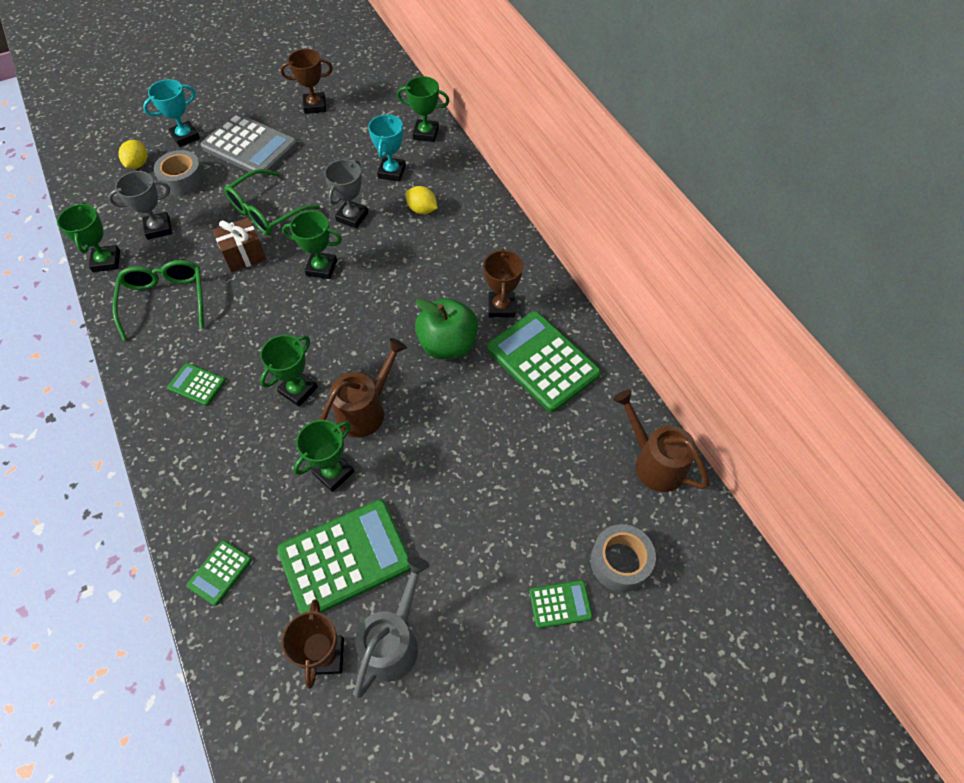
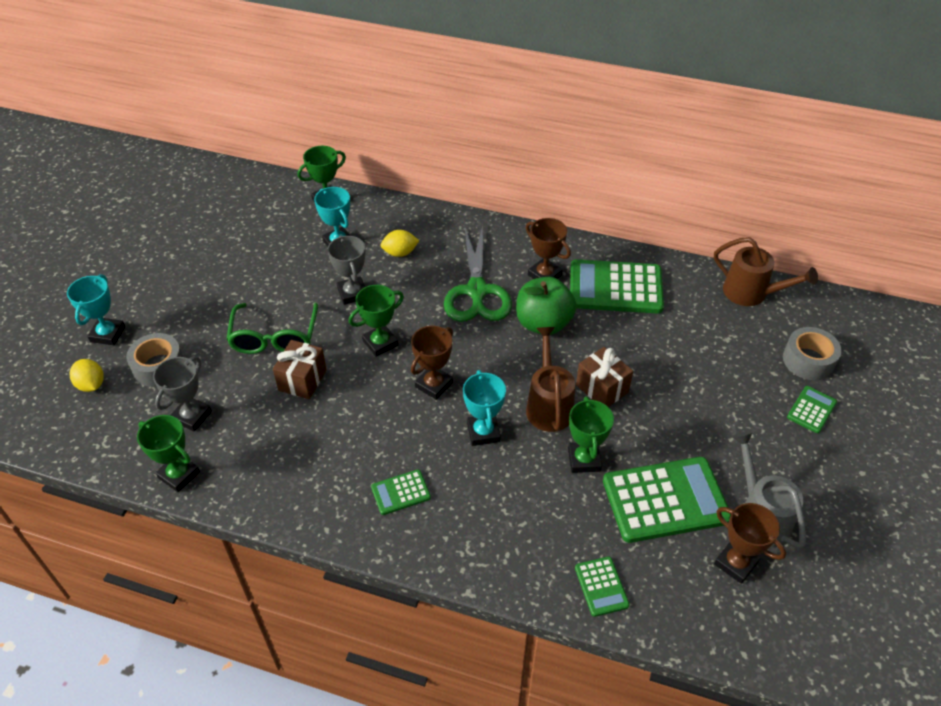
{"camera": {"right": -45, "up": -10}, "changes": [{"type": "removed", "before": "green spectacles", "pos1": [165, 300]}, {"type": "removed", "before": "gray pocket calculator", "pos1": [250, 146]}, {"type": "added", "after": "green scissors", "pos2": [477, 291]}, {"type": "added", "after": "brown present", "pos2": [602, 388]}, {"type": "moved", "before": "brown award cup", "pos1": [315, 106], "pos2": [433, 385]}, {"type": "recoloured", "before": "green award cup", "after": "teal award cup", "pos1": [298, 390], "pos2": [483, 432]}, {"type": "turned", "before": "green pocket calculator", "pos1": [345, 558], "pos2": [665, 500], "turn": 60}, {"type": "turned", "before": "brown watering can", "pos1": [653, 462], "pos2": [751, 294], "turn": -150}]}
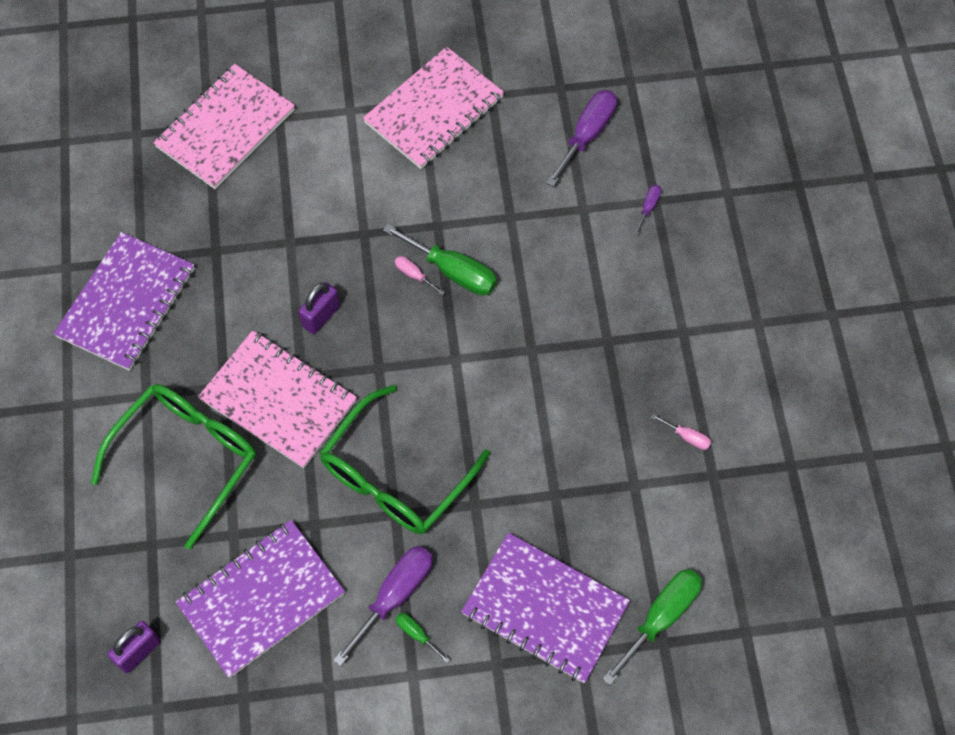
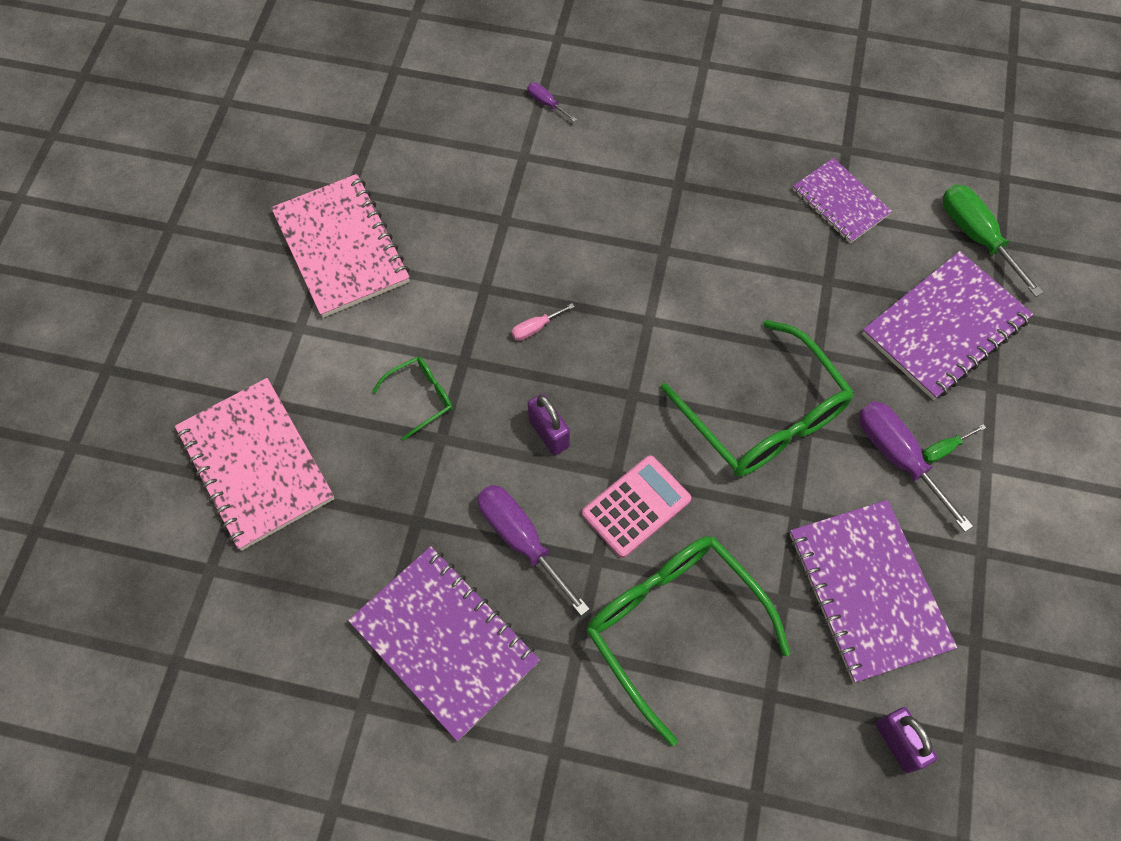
{"camera": {"right": -70, "up": 0}, "changes": [{"type": "removed", "before": "green hand screwdriver", "pos1": [453, 271]}, {"type": "removed", "before": "rose-pink hand screwdriver", "pos1": [687, 437]}, {"type": "added", "after": "green spectacles", "pos2": [420, 398]}, {"type": "added", "after": "purple notepad", "pos2": [840, 202]}, {"type": "moved", "before": "purple hand screwdriver", "pos1": [587, 135], "pos2": [521, 540]}, {"type": "replaced", "before": "rose-pink notepad", "after": "rose-pink pocket calculator", "pos1": [279, 400], "pos2": [636, 506]}]}
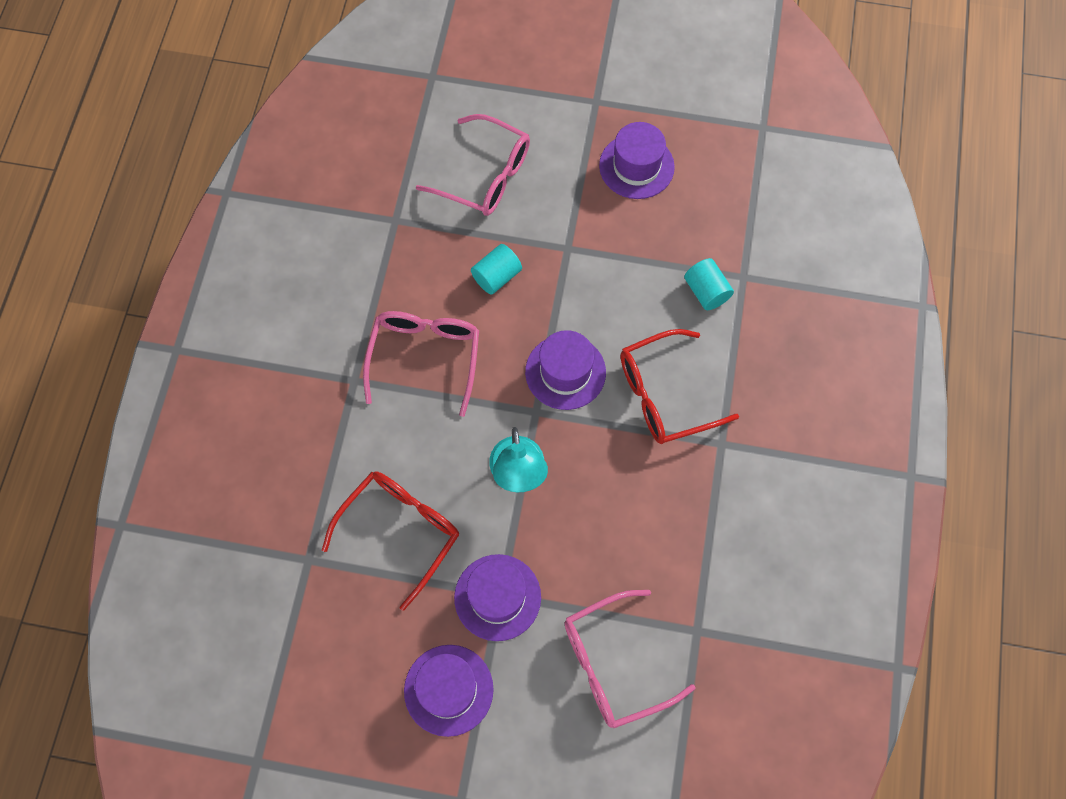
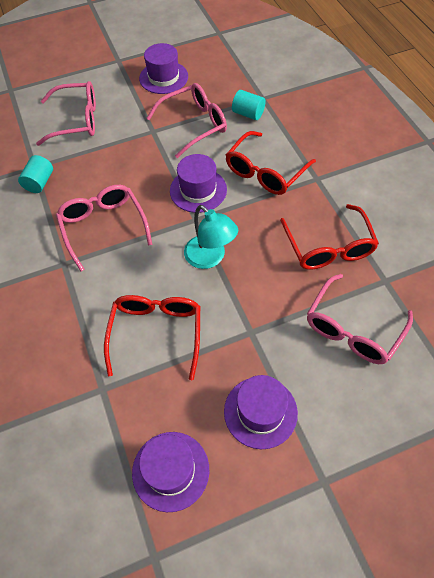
{"camera": {"right": -30, "up": -10}, "changes": [{"type": "added", "after": "rose-pink spectacles", "pos2": [194, 124]}, {"type": "added", "after": "red spectacles", "pos2": [329, 247]}, {"type": "moved", "before": "purple tall hat", "pos1": [497, 597], "pos2": [170, 470]}, {"type": "moved", "before": "teal solid cylinder", "pos1": [496, 276], "pos2": [39, 182]}]}
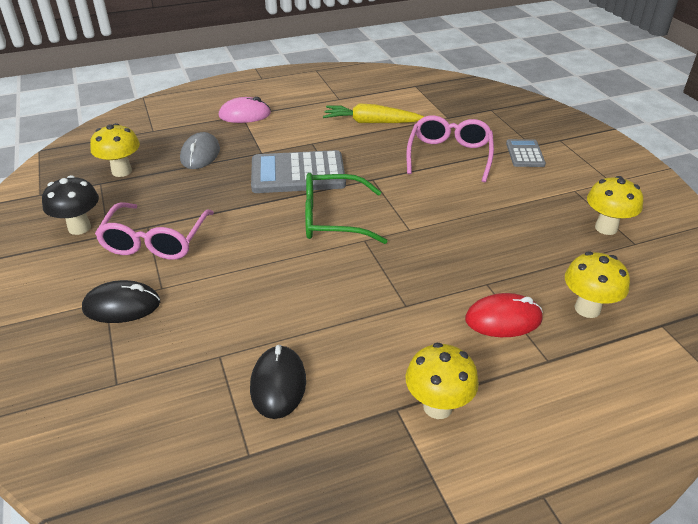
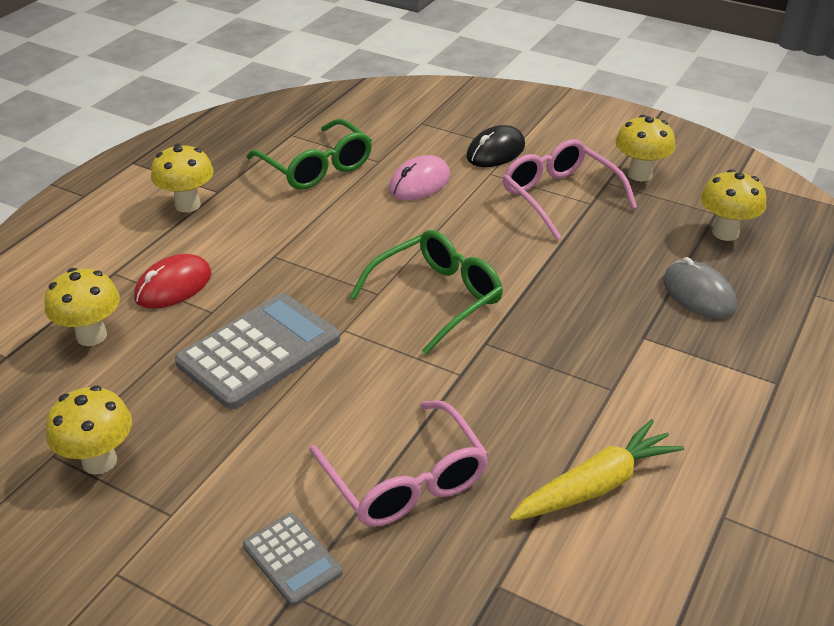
{"camera": {"right": 140, "up": 0}, "changes": [{"type": "moved", "before": "rose-pink PC mouse", "pos1": [245, 115], "pos2": [419, 183]}, {"type": "moved", "before": "gray pocket calculator", "pos1": [298, 173], "pos2": [259, 351]}, {"type": "replaced", "before": "black PC mouse", "after": "green spectacles", "pos1": [278, 384], "pos2": [316, 167]}, {"type": "recoloured", "before": "black fungus", "after": "bright yellow fungus", "pos1": [79, 228], "pos2": [640, 174]}]}
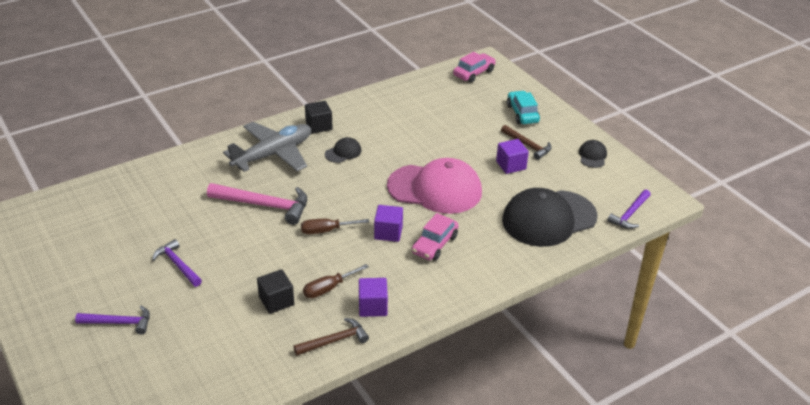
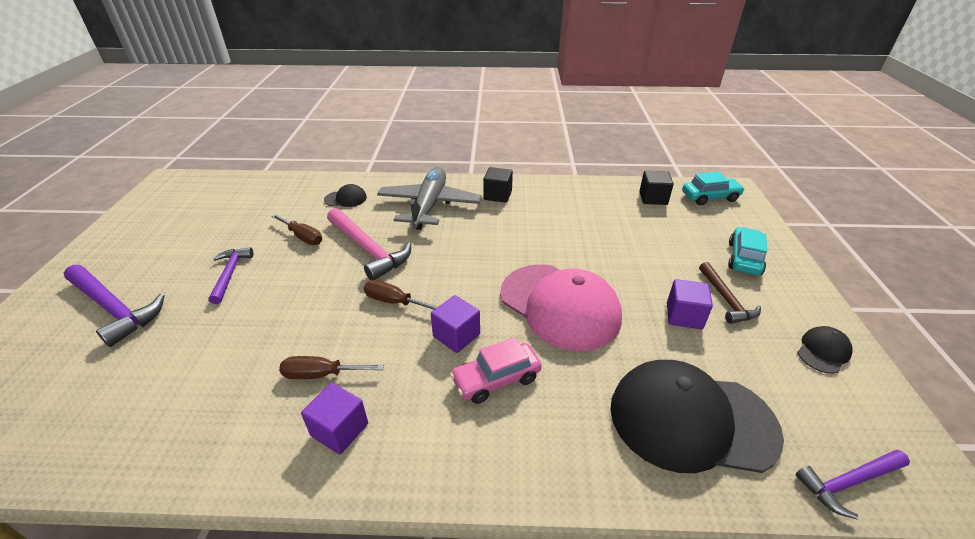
{"camera": {"right": 35, "up": 0}, "changes": [{"type": "removed", "before": "brown carpenter's hammer", "pos1": [335, 340]}, {"type": "added", "after": "brown hand screwdriver", "pos2": [303, 237]}, {"type": "moved", "before": "black solid cube", "pos1": [276, 301], "pos2": [653, 198]}, {"type": "moved", "before": "black cap", "pos1": [343, 152], "pos2": [346, 199]}, {"type": "recoloured", "before": "rose-pink car", "after": "teal car", "pos1": [474, 73], "pos2": [710, 197]}, {"type": "turned", "before": "gray plane", "pos1": [273, 154], "pos2": [429, 206], "turn": -75}, {"type": "resized", "before": "purple carpenter's hammer", "pos1": [119, 323], "pos2": [114, 309], "scale": 1.63}]}
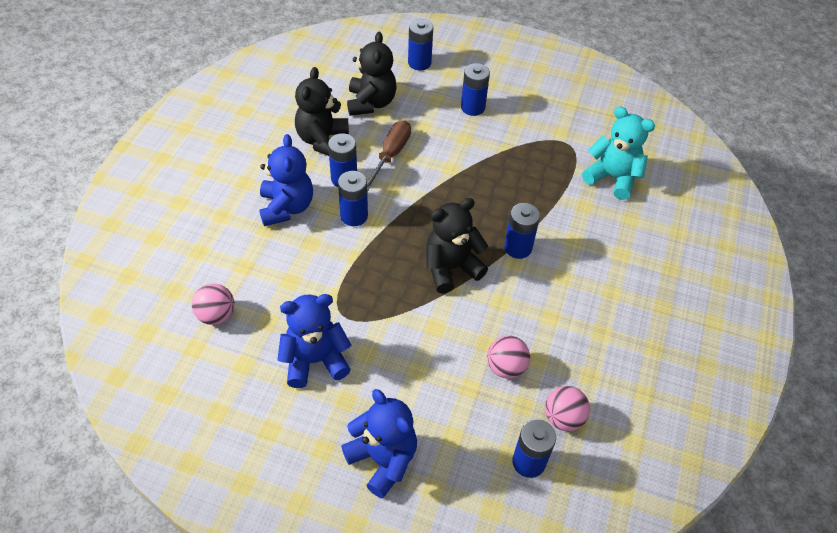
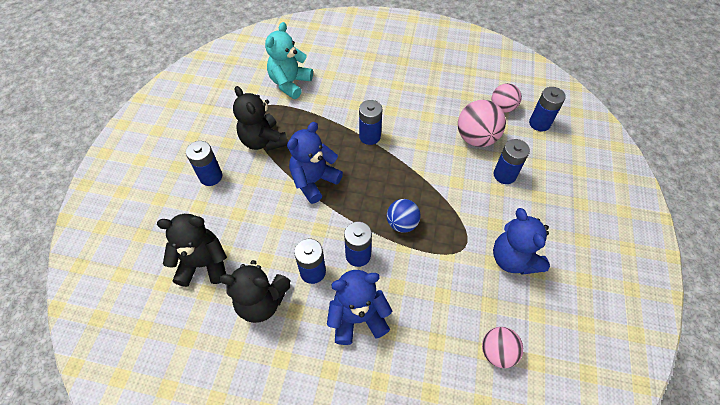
{"camera": {"right": -95, "up": 5}, "changes": [{"type": "removed", "before": "brown hand screwdriver", "pos1": [390, 155]}, {"type": "added", "after": "royal blue play ball", "pos2": [402, 223]}, {"type": "moved", "before": "royal blue teddy bear", "pos1": [383, 459], "pos2": [314, 181]}, {"type": "moved", "before": "royal blue battery", "pos1": [419, 63], "pos2": [504, 175]}, {"type": "moved", "before": "black teddy bear", "pos1": [451, 268], "pos2": [263, 141]}, {"type": "resized", "before": "rose-pink play ball", "pos1": [506, 367], "pos2": [476, 138], "scale": 1.53}]}
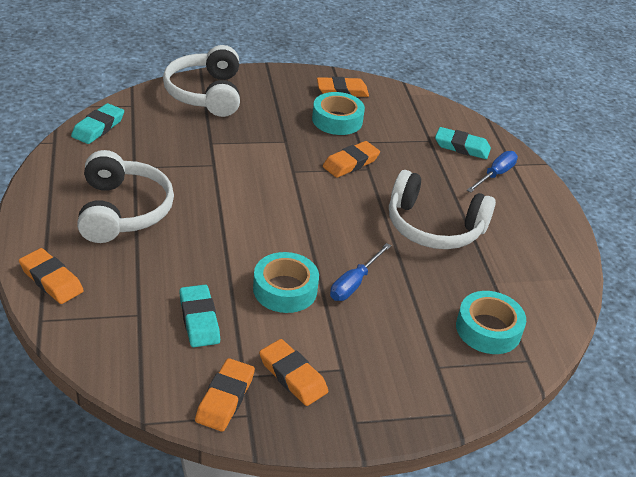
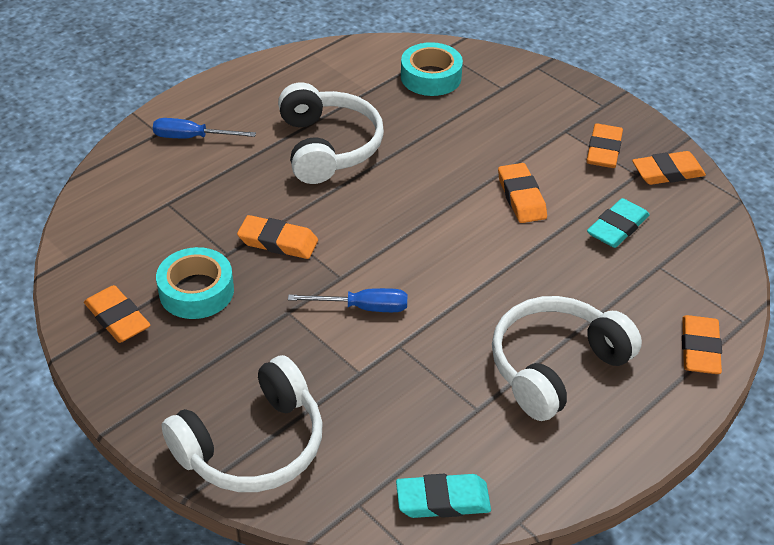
{"camera": {"right": -120, "up": 5}, "changes": [{"type": "removed", "before": "teal gum eraser", "pos1": [462, 147]}, {"type": "moved", "before": "royal blue hand screwdriver", "pos1": [354, 283], "pos2": [363, 307]}, {"type": "replaced", "before": "teal roll of tape", "after": "bright orange gum eraser", "pos1": [285, 289], "pos2": [521, 197]}]}
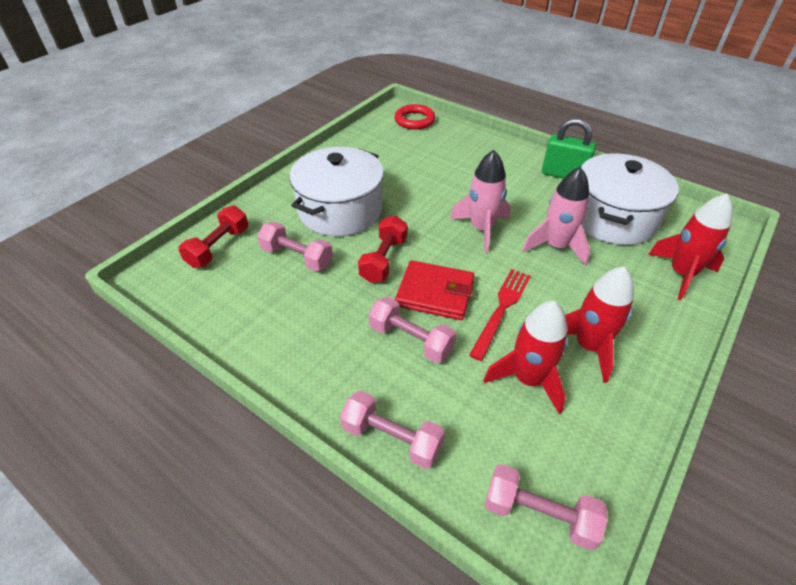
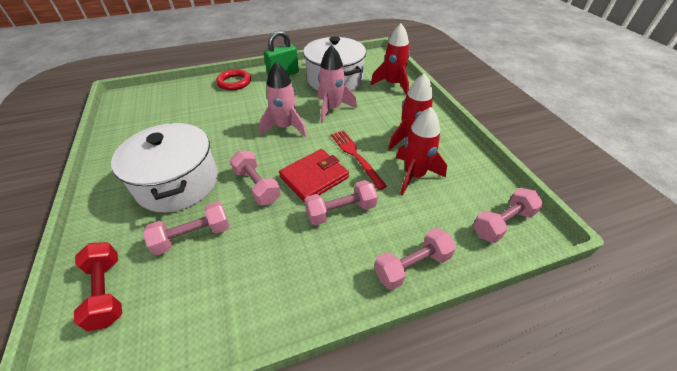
{"camera": {"right": -55, "up": 0}, "changes": [{"type": "moved", "before": "red ring", "pos1": [414, 120], "pos2": [234, 82]}, {"type": "recoloured", "before": "red dumbbell", "after": "rose-pink dumbbell", "pos1": [384, 260], "pos2": [257, 186]}]}
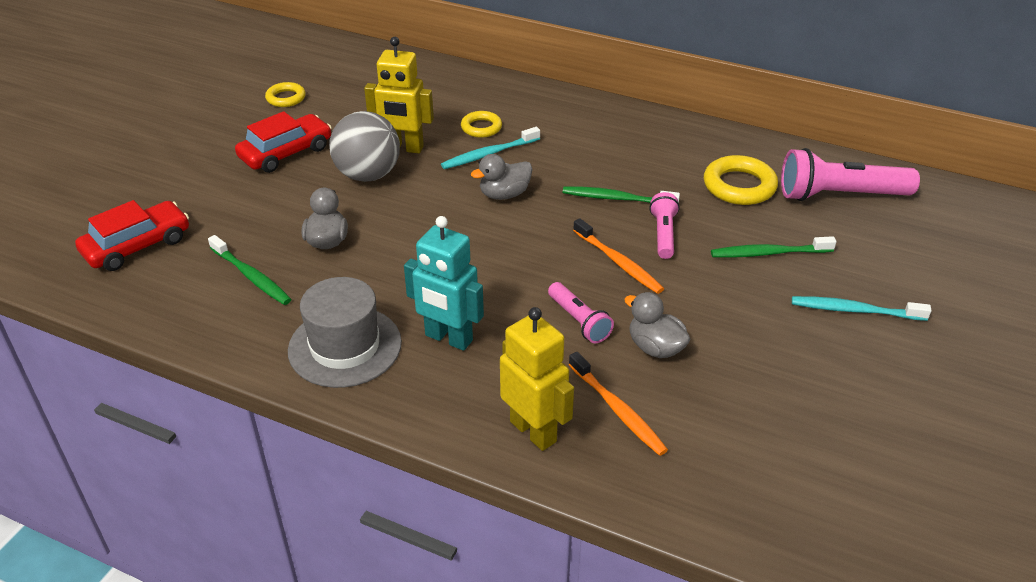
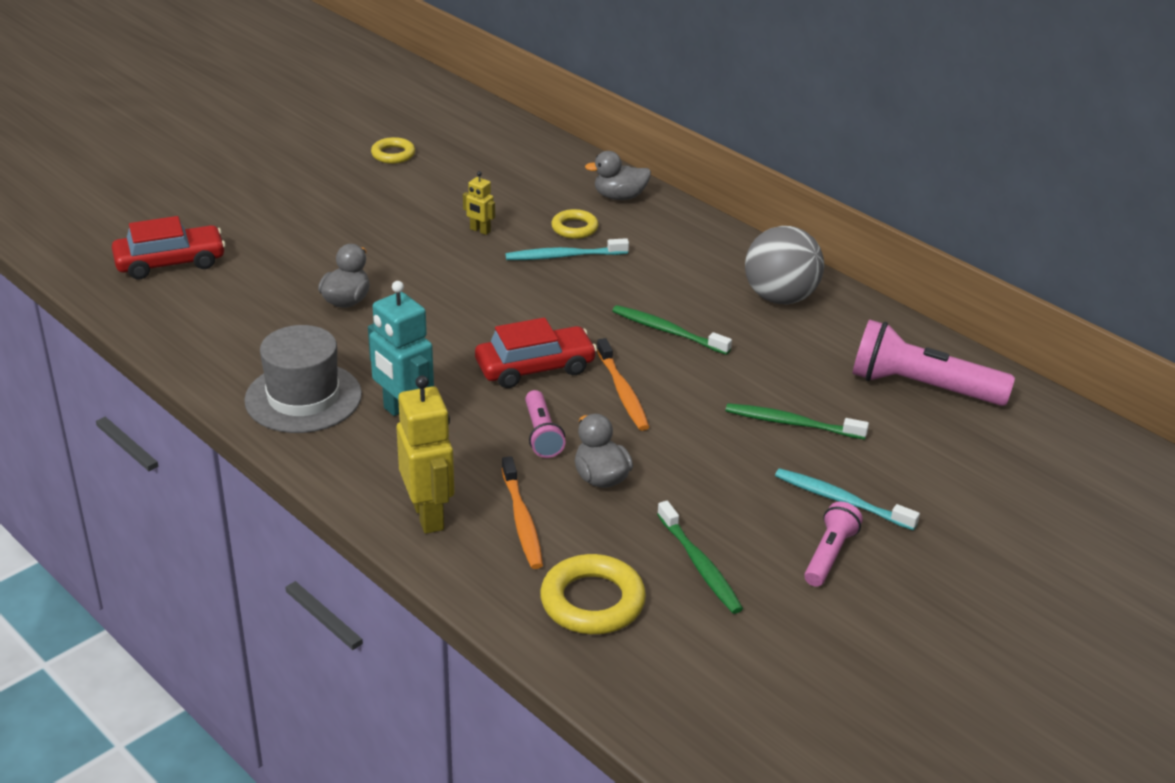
{"camera": {"right": 20, "up": -5}, "changes": [{"type": "moved", "before": "green tooth brush", "pos1": [251, 276], "pos2": [700, 565]}, {"type": "moved", "before": "red car", "pos1": [286, 153], "pos2": [535, 368]}, {"type": "moved", "before": "gray play ball", "pos1": [368, 175], "pos2": [780, 298]}, {"type": "moved", "before": "gray toy duck", "pos1": [504, 194], "pos2": [619, 197]}, {"type": "moved", "before": "rose-pink pocket torch", "pos1": [663, 234], "pos2": [829, 555]}, {"type": "moved", "before": "bright yellow ring", "pos1": [739, 186], "pos2": [592, 602]}, {"type": "resized", "before": "bright yellow robot", "pos1": [404, 148], "pos2": [480, 230], "scale": 0.5}]}
